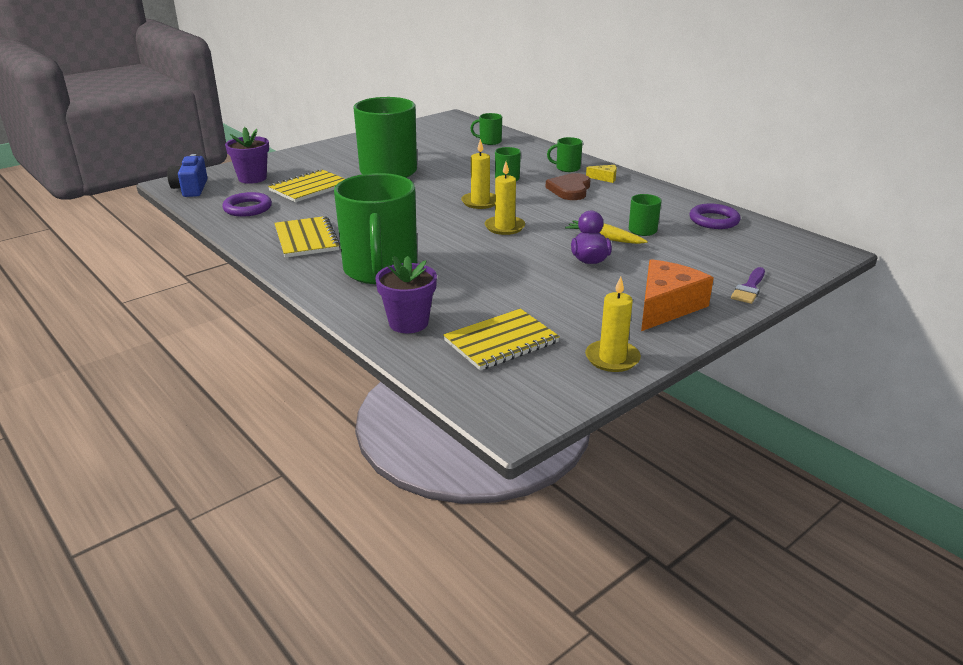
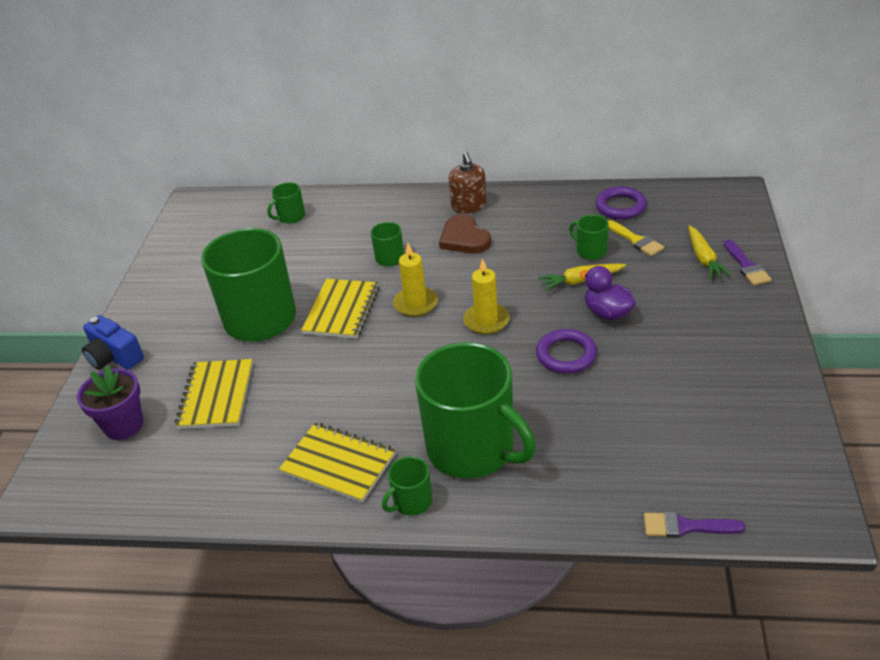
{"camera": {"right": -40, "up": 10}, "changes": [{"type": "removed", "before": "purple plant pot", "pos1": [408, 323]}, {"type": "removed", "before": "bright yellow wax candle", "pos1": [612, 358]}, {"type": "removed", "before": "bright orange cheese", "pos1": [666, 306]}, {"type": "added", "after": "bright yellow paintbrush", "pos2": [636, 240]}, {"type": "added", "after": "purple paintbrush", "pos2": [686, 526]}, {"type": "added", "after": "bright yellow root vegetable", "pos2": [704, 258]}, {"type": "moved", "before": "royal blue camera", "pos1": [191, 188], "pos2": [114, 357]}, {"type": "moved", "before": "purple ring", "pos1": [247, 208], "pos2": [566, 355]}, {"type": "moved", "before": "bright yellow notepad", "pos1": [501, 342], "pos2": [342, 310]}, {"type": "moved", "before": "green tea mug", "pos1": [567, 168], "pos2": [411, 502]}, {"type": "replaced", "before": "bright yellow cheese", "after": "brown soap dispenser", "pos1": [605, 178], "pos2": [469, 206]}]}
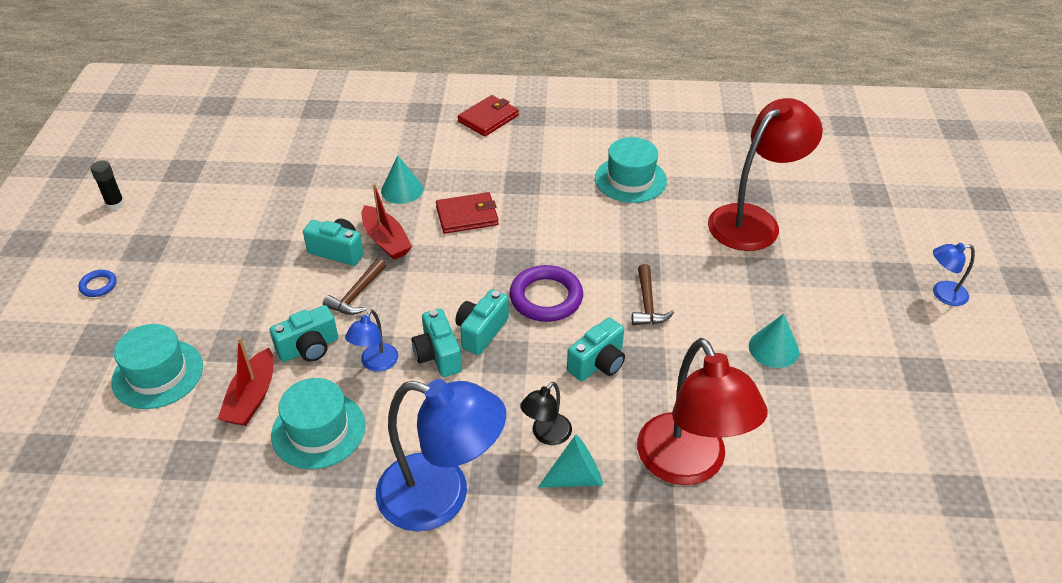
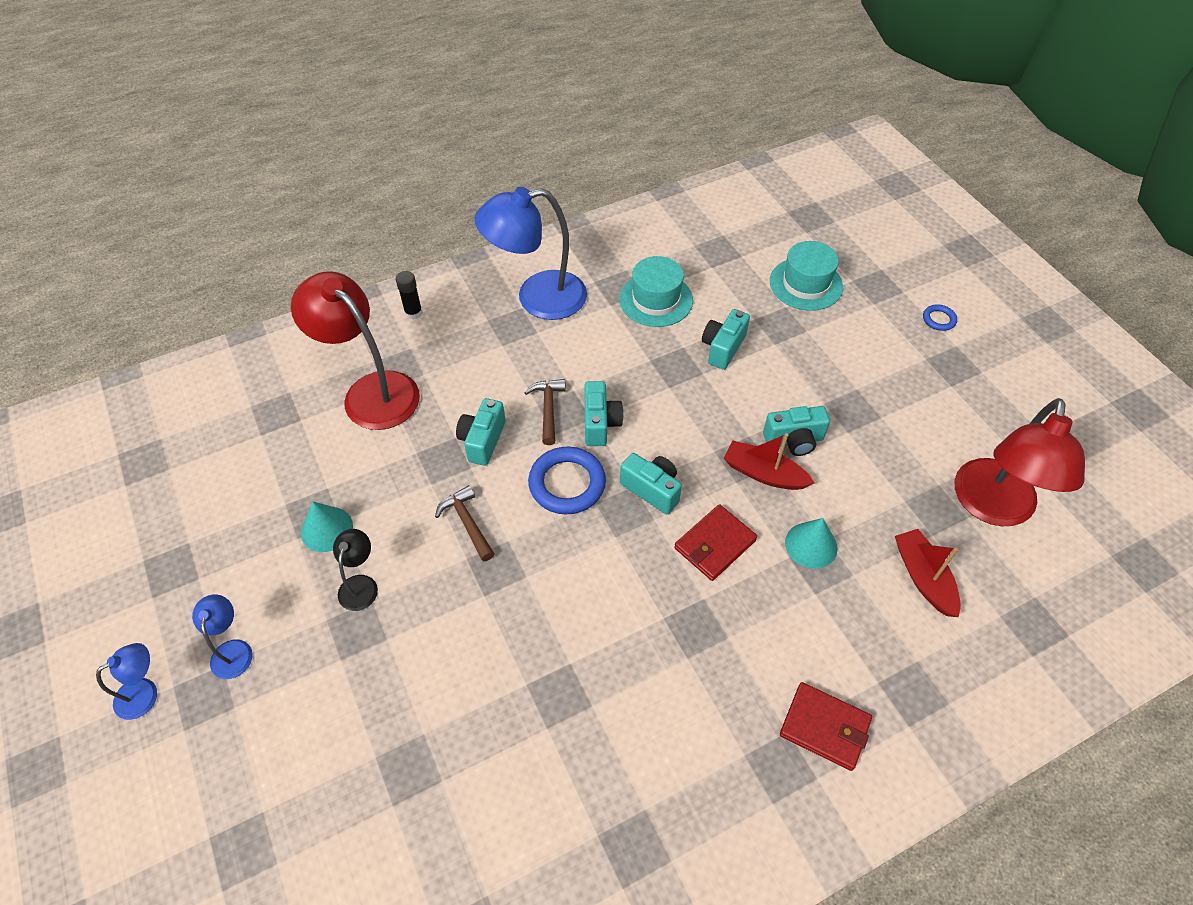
{"camera": {"right": 150, "up": 10}, "changes": [{"type": "removed", "before": "teal cone", "pos1": [576, 477]}, {"type": "removed", "before": "teal tall hat", "pos1": [630, 179]}, {"type": "moved", "before": "black glue stick", "pos1": [115, 204], "pos2": [413, 313]}, {"type": "moved", "before": "red toy boat", "pos1": [252, 397], "pos2": [923, 577]}, {"type": "moved", "before": "brown carpenter's hammer", "pos1": [357, 295], "pos2": [548, 409]}, {"type": "moved", "before": "royal blue lamp", "pos1": [375, 363], "pos2": [232, 650]}, {"type": "moved", "before": "teal camera", "pos1": [438, 355], "pos2": [652, 489]}, {"type": "moved", "before": "black lamp", "pos1": [546, 435], "pos2": [360, 584]}, {"type": "moved", "before": "red lamp", "pos1": [753, 220], "pos2": [992, 507]}, {"type": "recoloured", "before": "purple ring", "after": "royal blue ring", "pos1": [546, 298], "pos2": [567, 484]}, {"type": "turned", "before": "red billfold", "pos1": [488, 118], "pos2": [825, 727], "turn": -75}]}
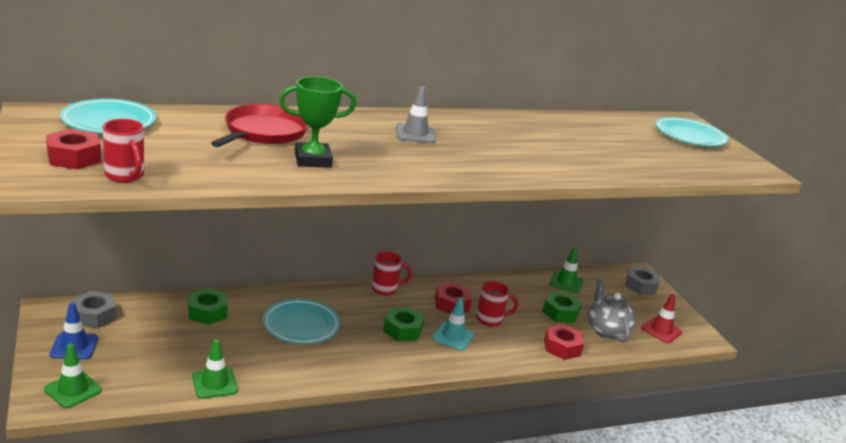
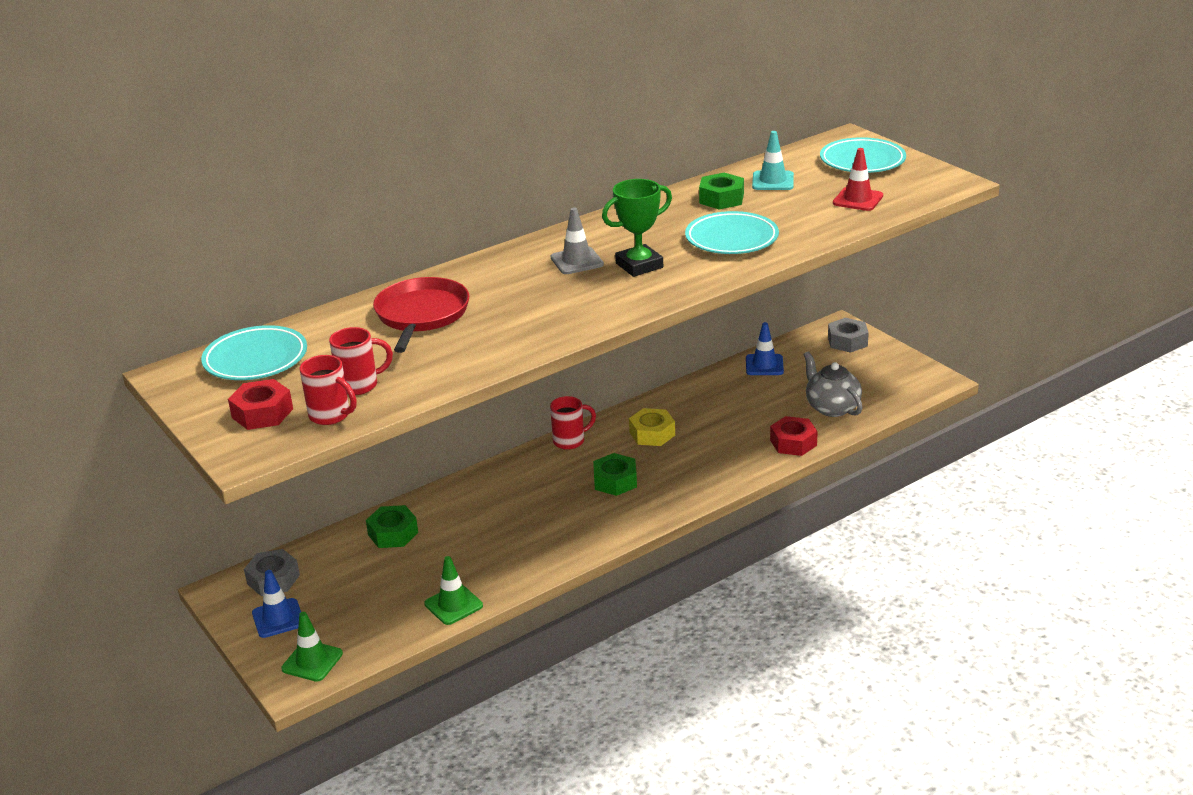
{"camera": {"right": -10, "up": 5}, "changes": [{"type": "moved", "before": "teal dinner plate", "pos1": [301, 325], "pos2": [731, 239]}, {"type": "moved", "before": "green award cup", "pos1": [313, 160], "pos2": [639, 265]}, {"type": "moved", "before": "teal road cone", "pos1": [453, 336], "pos2": [773, 181]}, {"type": "moved", "before": "red tea mug", "pos1": [490, 320], "pos2": [360, 385]}, {"type": "moved", "before": "green hex nut", "pos1": [560, 313], "pos2": [721, 199]}, {"type": "moved", "before": "red road cone", "pos1": [661, 330], "pos2": [858, 199]}, {"type": "recoloured", "before": "red hex nut", "after": "bright yellow hex nut", "pos1": [452, 304], "pos2": [652, 434]}, {"type": "recoloured", "before": "green road cone", "after": "royal blue road cone", "pos1": [566, 282], "pos2": [764, 365]}]}
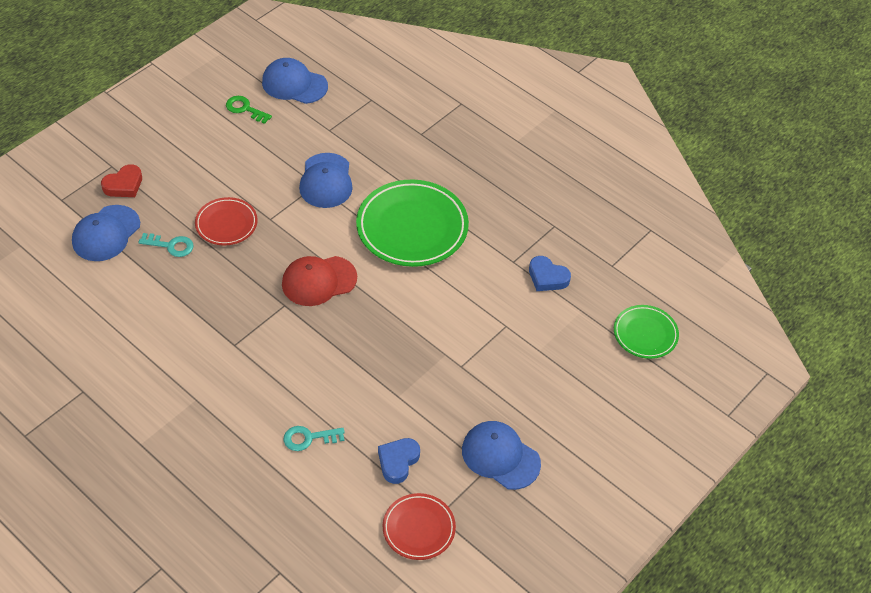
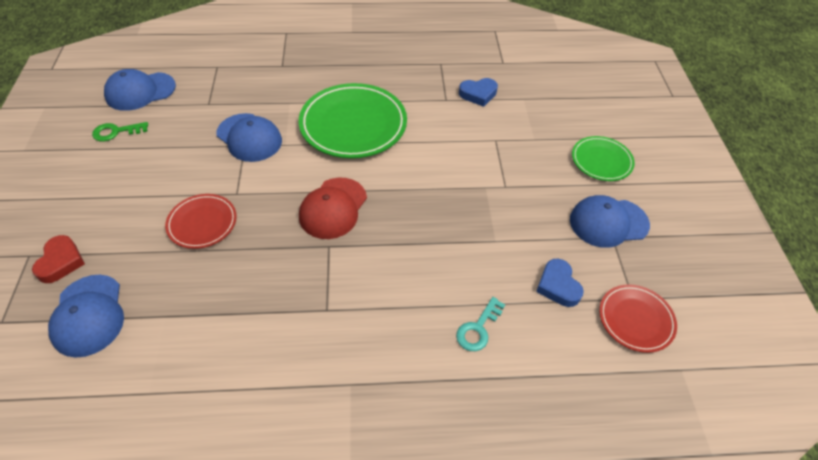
{"camera": {"right": -45, "up": 0}, "changes": [{"type": "removed", "before": "teal key", "pos1": [171, 246]}, {"type": "moved", "before": "green dinner plate", "pos1": [645, 334], "pos2": [601, 161]}]}
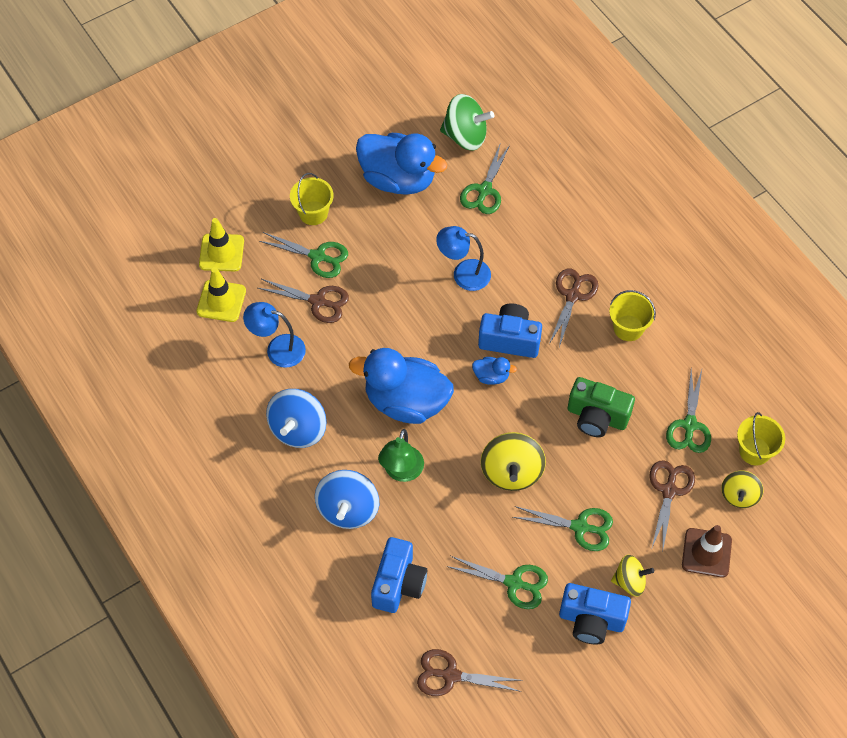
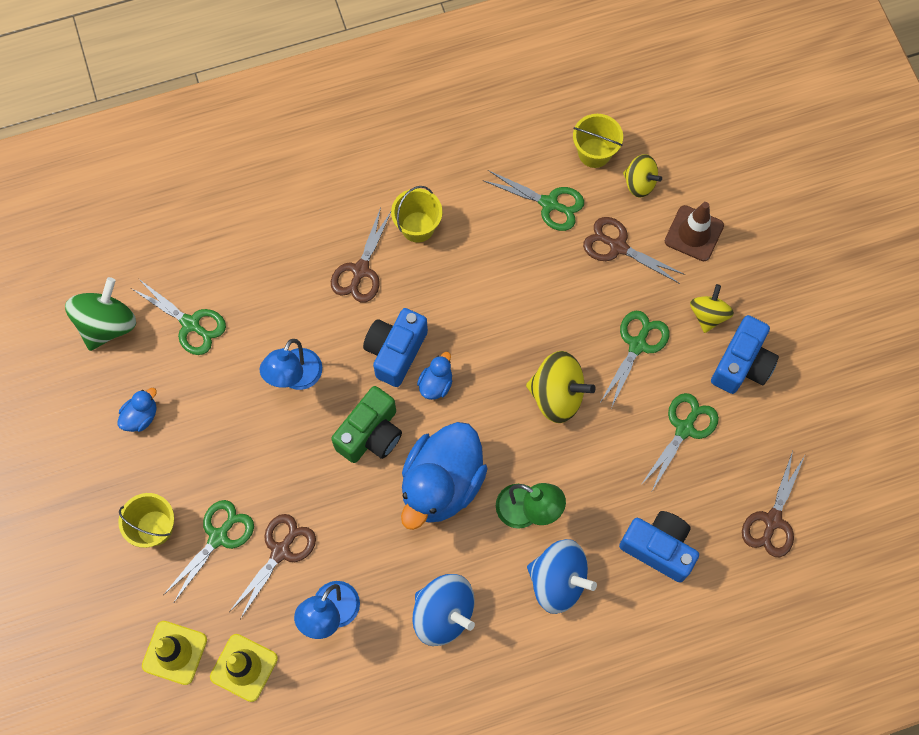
{"camera": {"right": -75, "up": 10}, "changes": [{"type": "moved", "before": "green camera", "pos1": [597, 417], "pos2": [371, 434]}, {"type": "turned", "before": "brown scissors", "pos1": [573, 296], "pos2": [360, 270], "turn": -105}, {"type": "resized", "before": "royal blue toy duck", "pos1": [398, 179], "pos2": [141, 416], "scale": 0.43}]}
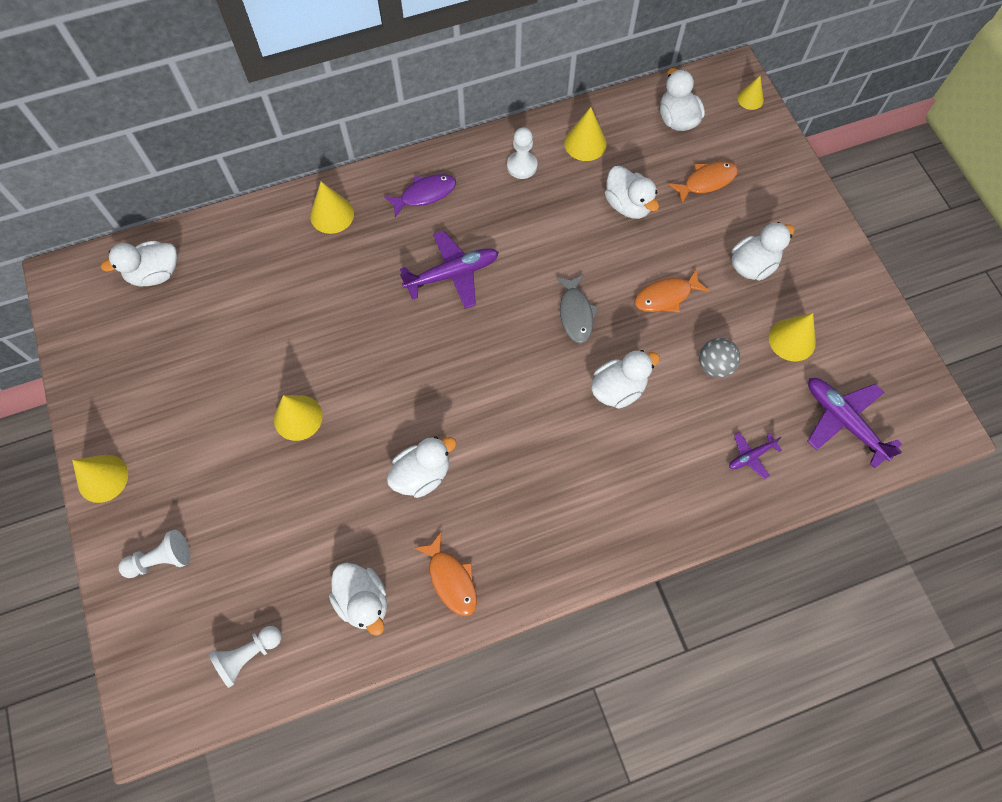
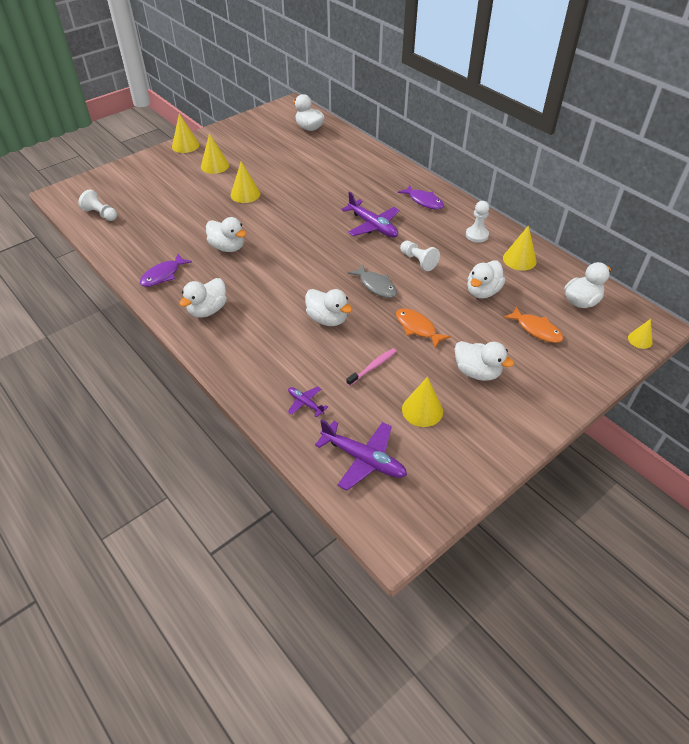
{"camera": {"right": 70, "up": -20}, "changes": [{"type": "moved", "before": "white game pawn", "pos1": [161, 559], "pos2": [418, 261]}, {"type": "moved", "before": "bright yellow cone", "pos1": [332, 214], "pos2": [214, 166]}, {"type": "moved", "before": "white toy duck", "pos1": [363, 600], "pos2": [207, 310]}, {"type": "replaced", "before": "gray play ball", "after": "rose-pink tooth brush", "pos1": [714, 366], "pos2": [373, 367]}, {"type": "recoloured", "before": "bright orange toy fish", "after": "purple toy fish", "pos1": [451, 579], "pos2": [163, 275]}, {"type": "turned", "before": "gray toy fish", "pos1": [575, 313], "pos2": [376, 286], "turn": -105}, {"type": "turned", "before": "purple plane", "pos1": [844, 421], "pos2": [363, 459], "turn": 90}]}
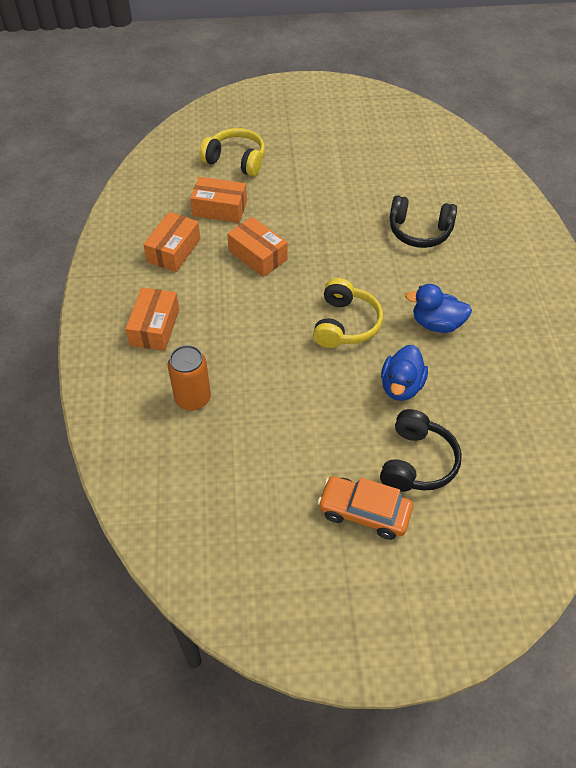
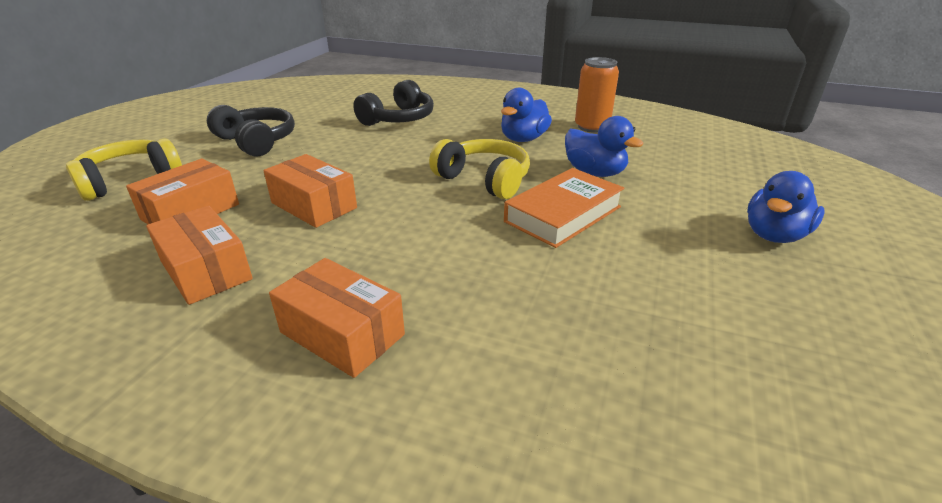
{"camera": {"right": -65, "up": -20}, "changes": [{"type": "added", "after": "bright orange hardback", "pos2": [563, 214]}, {"type": "moved", "before": "bright orange tin", "pos1": [193, 398], "pos2": [592, 127]}, {"type": "moved", "before": "black over-ear headphones", "pos1": [417, 462], "pos2": [256, 141]}, {"type": "replaced", "before": "bright orange car", "after": "royal blue toy duck", "pos1": [364, 512], "pos2": [774, 235]}, {"type": "turned", "before": "bright orange parcel", "pos1": [258, 255], "pos2": [314, 205], "turn": 60}]}
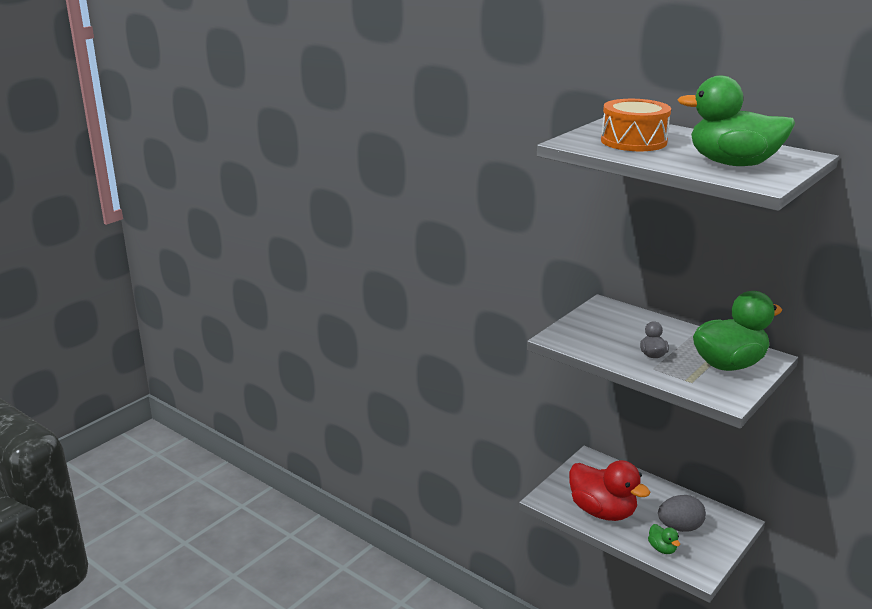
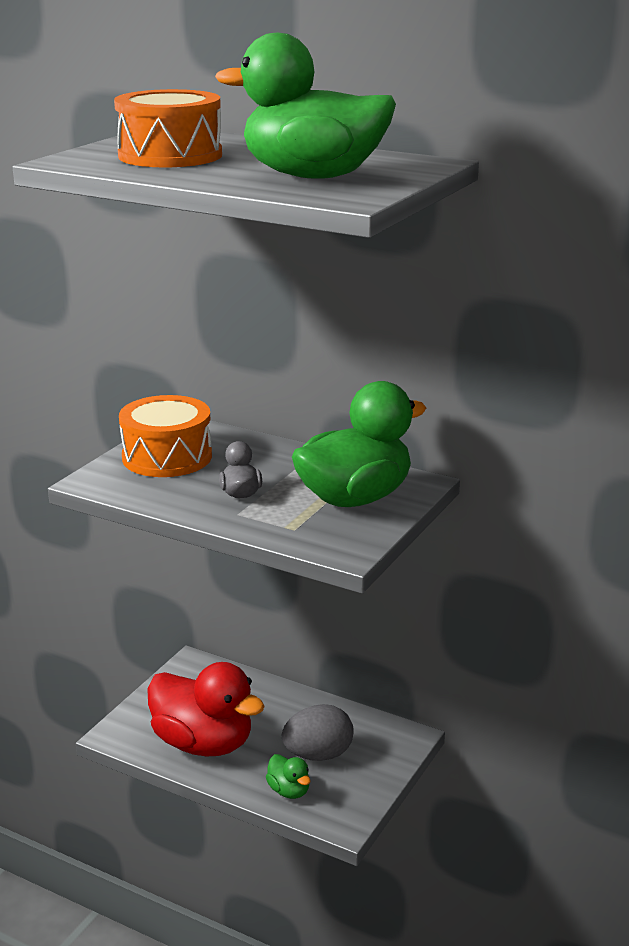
{"camera": {"right": -10, "up": 0}, "changes": [{"type": "added", "after": "bright orange snare drum", "pos2": [167, 457]}]}
